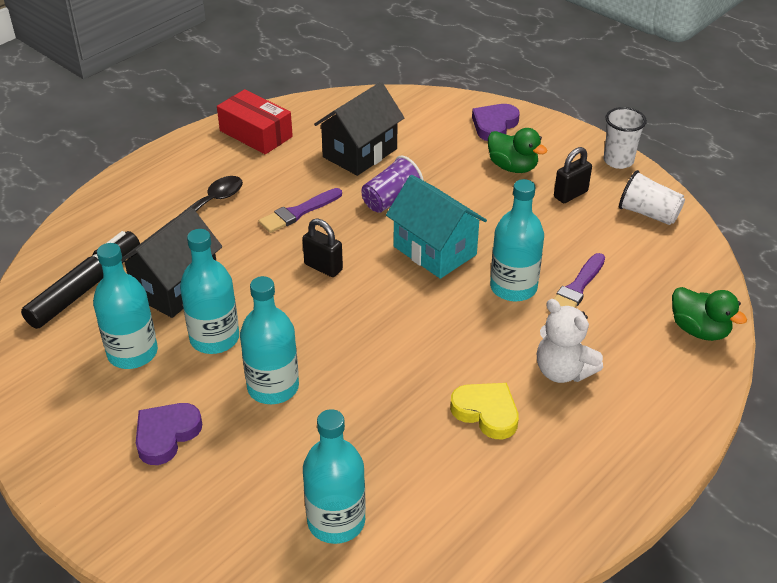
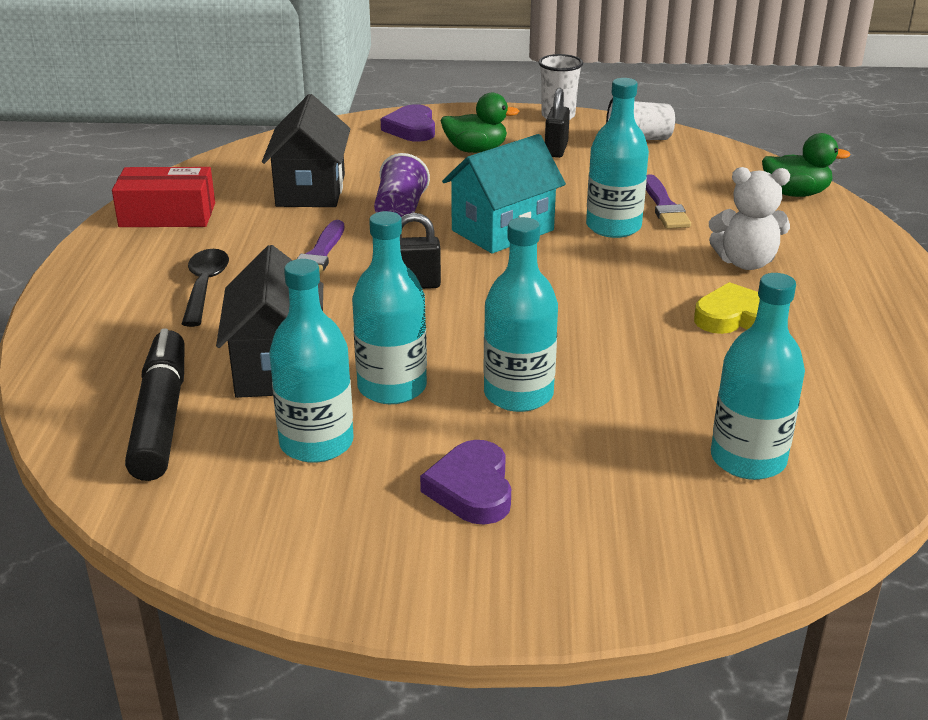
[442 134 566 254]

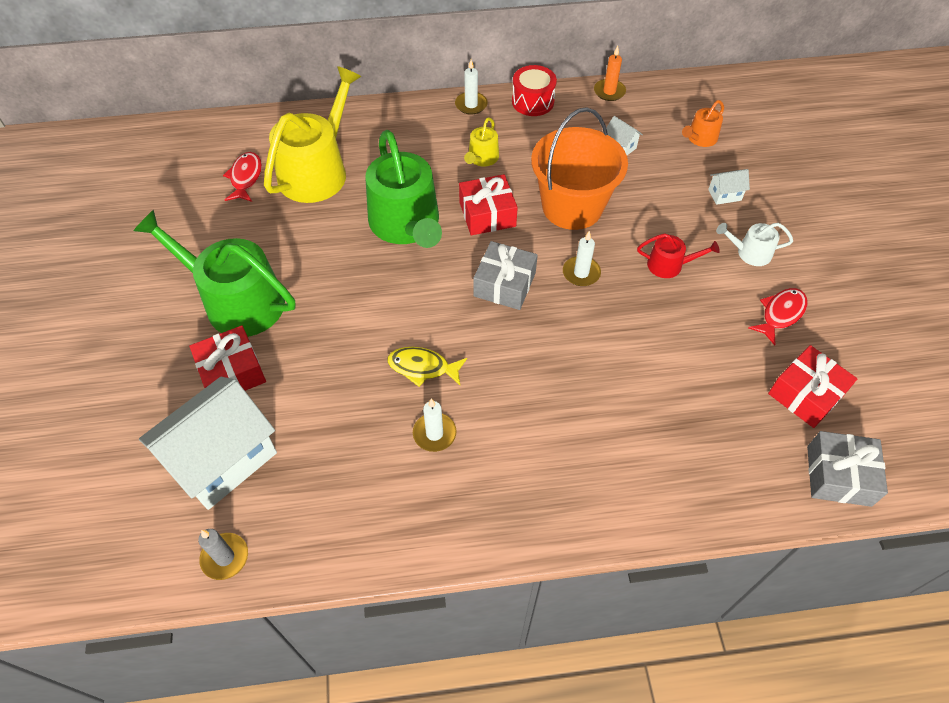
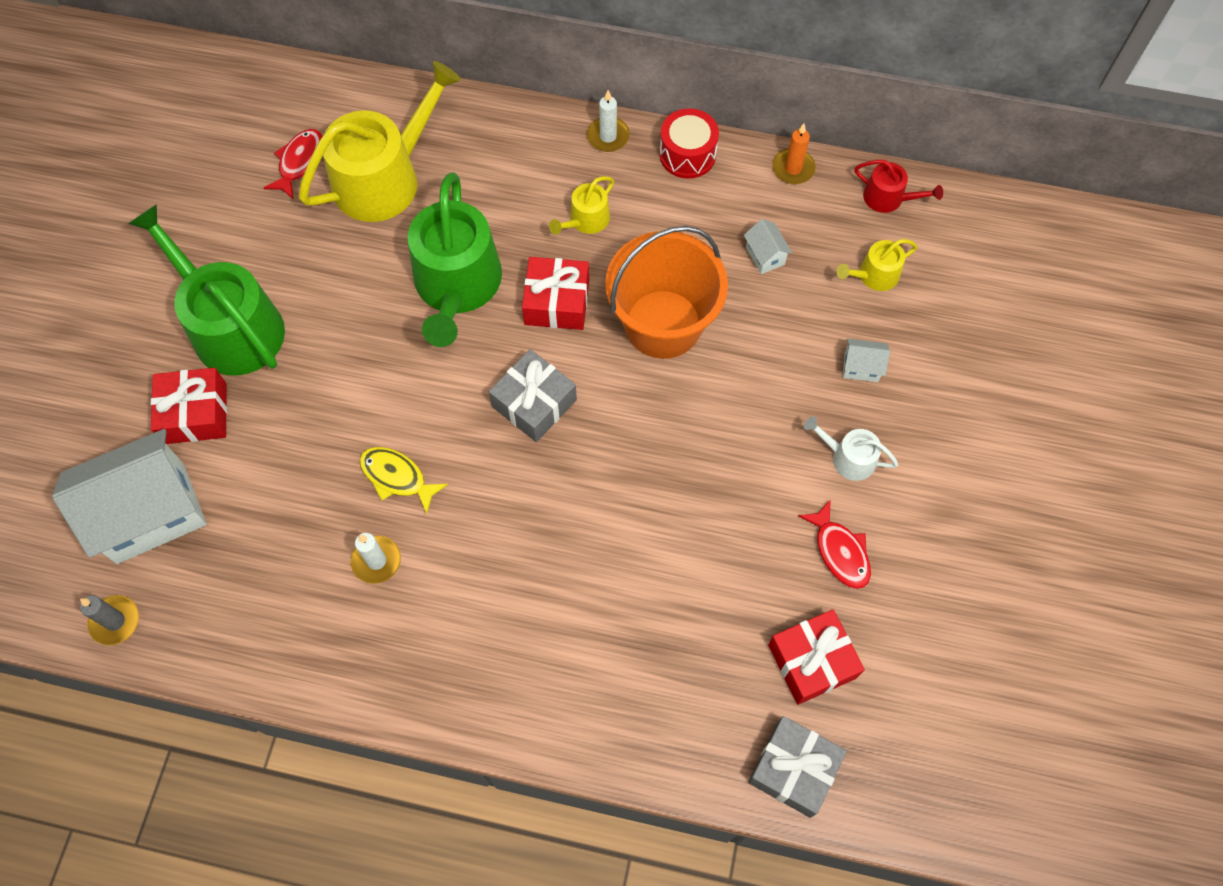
[563 231 601 286] (first image)
[855 160 943 213]
[836 239 918 291]
[798 499 871 589]

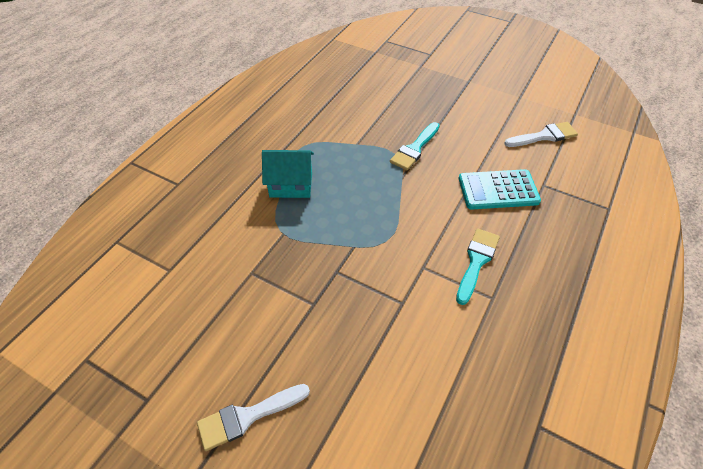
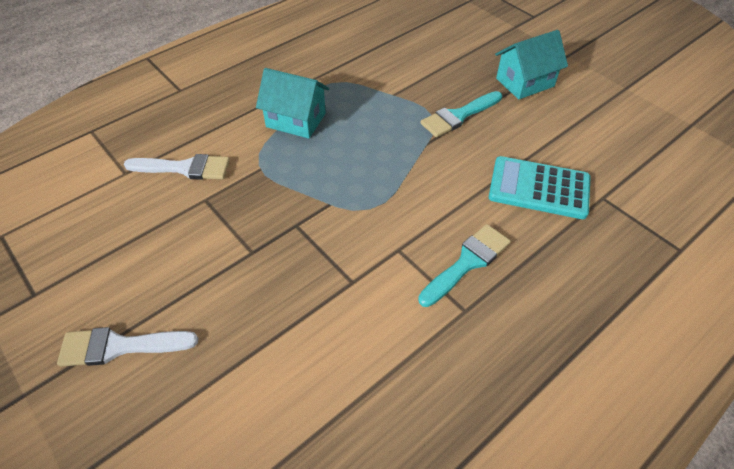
[124 154 230 180]
[495 30 568 99]

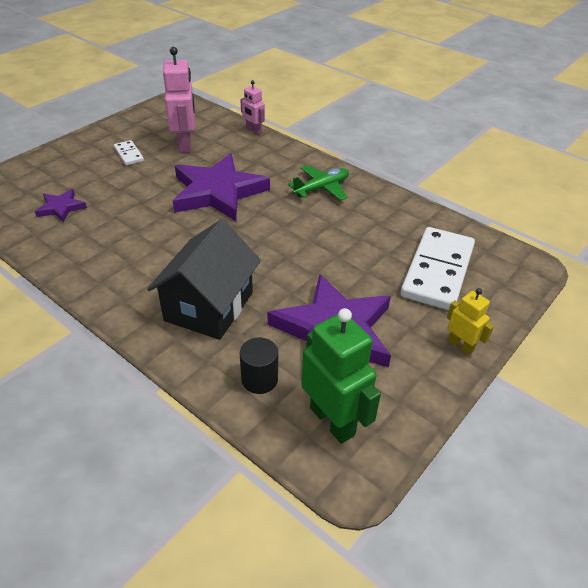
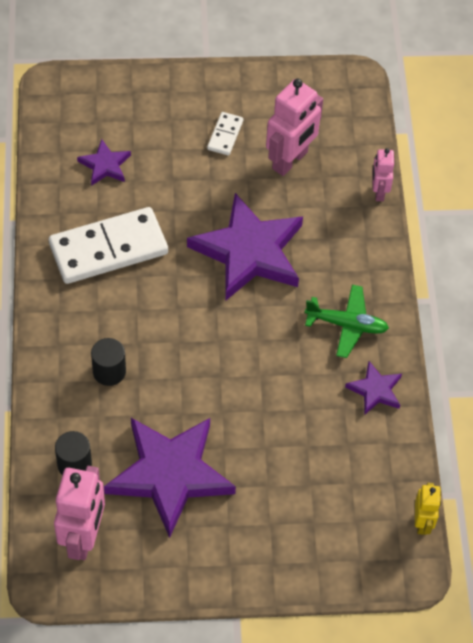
[91 338 126 386]
[54 466 105 560]
[49 207 168 284]
[415 483 441 535]
[345 361 402 415]

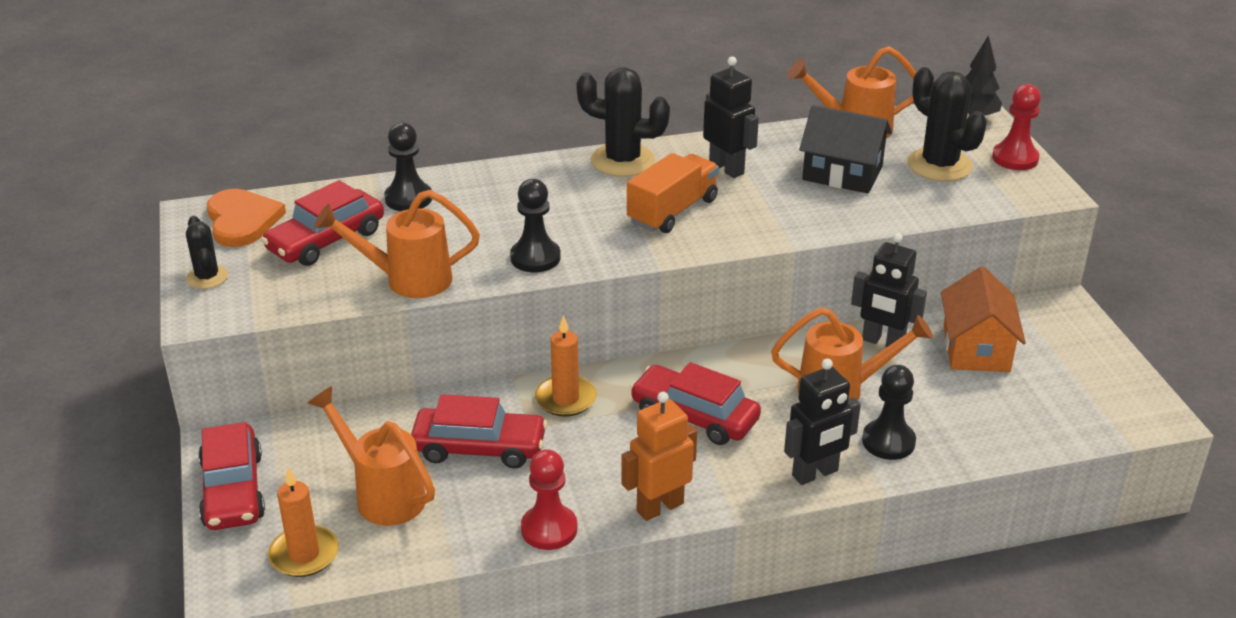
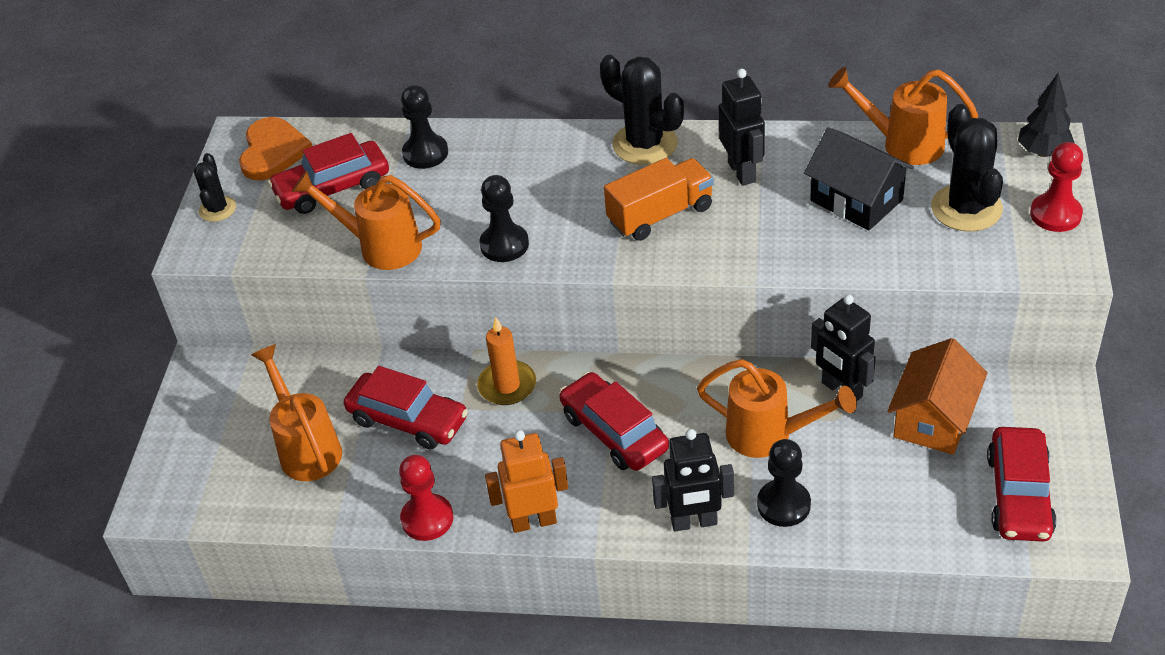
[987 427 1056 542]
[268 467 339 577] (first image)

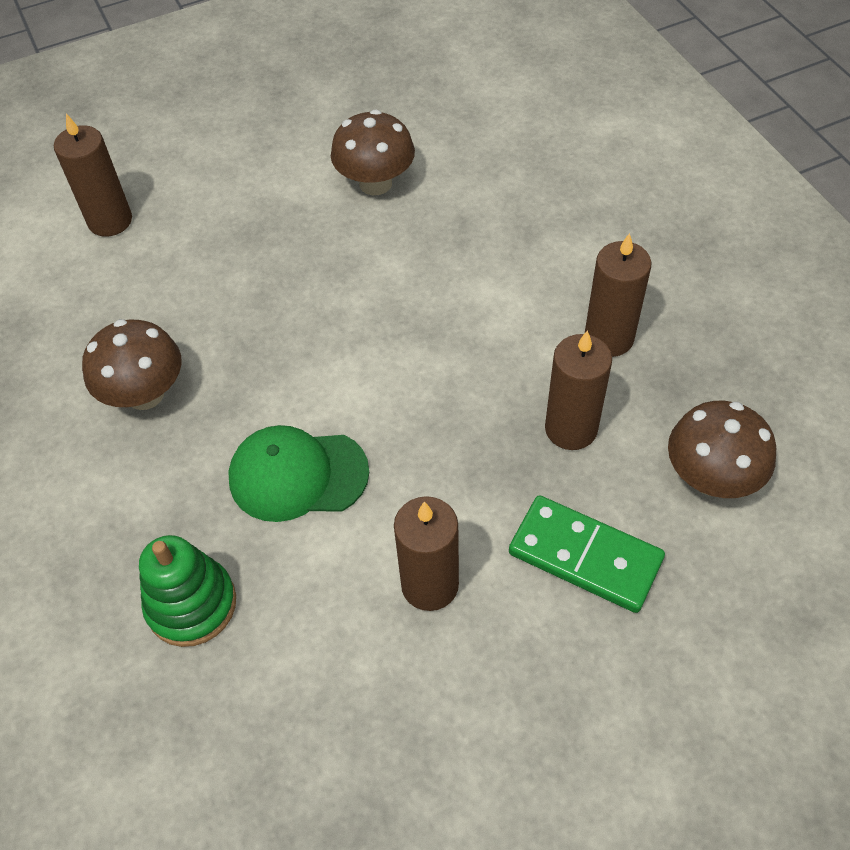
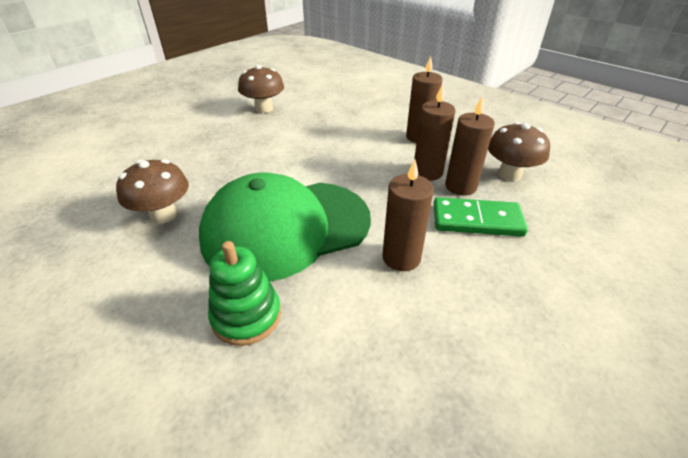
[445 97 495 196]
[199 173 371 281]

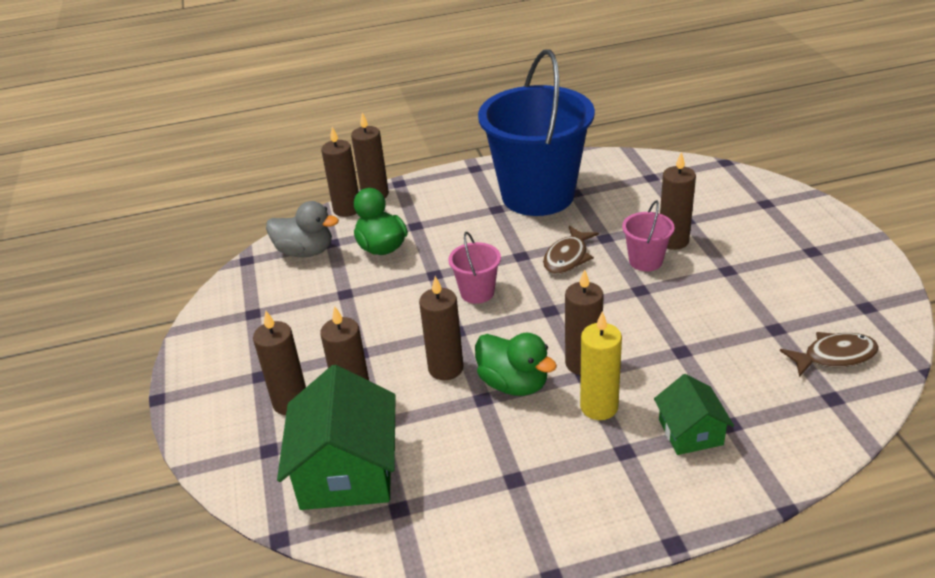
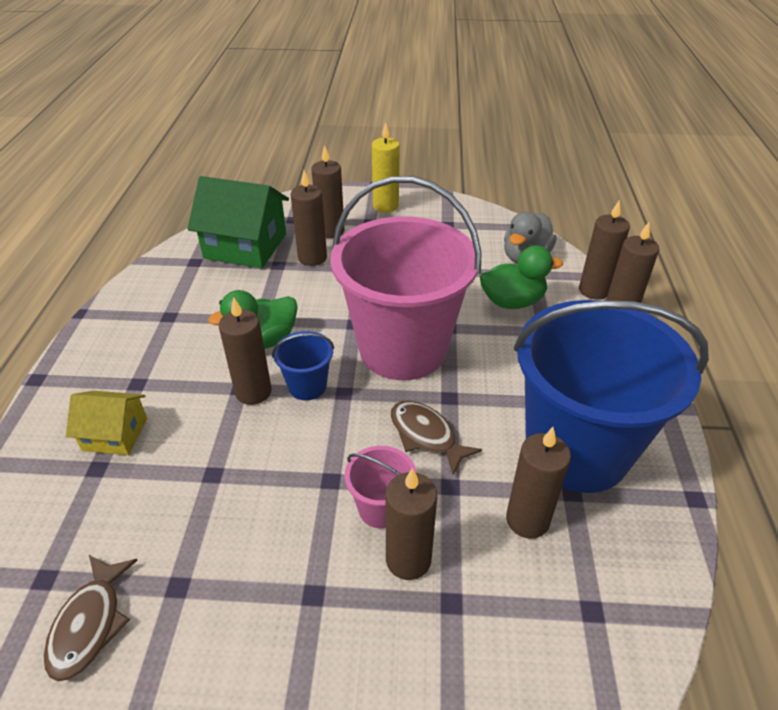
[506 427 571 539]
[330 176 482 380]
[372 122 400 213]
[66 391 147 455]
[272 331 334 400]

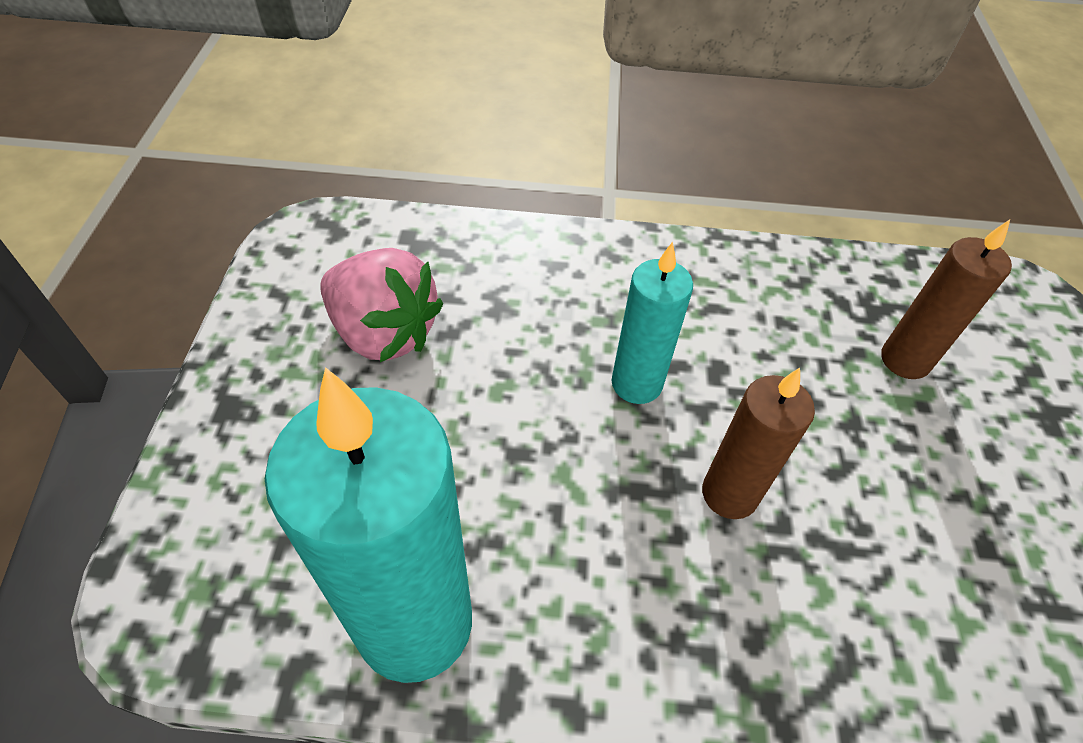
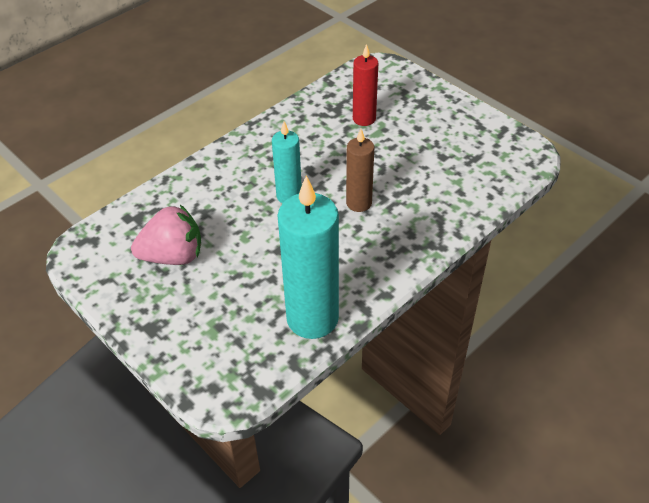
[353 44 378 126]

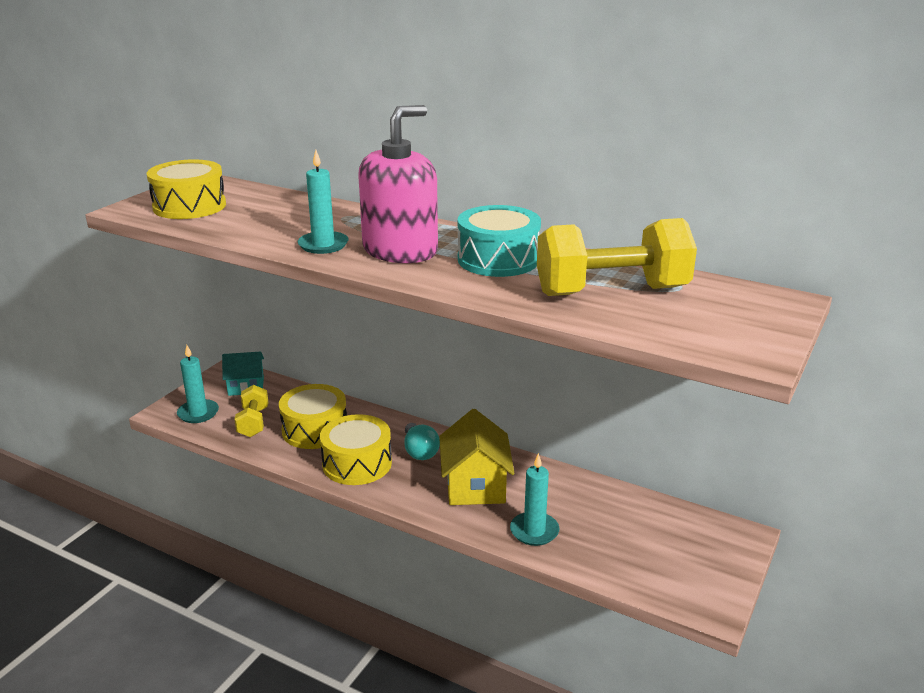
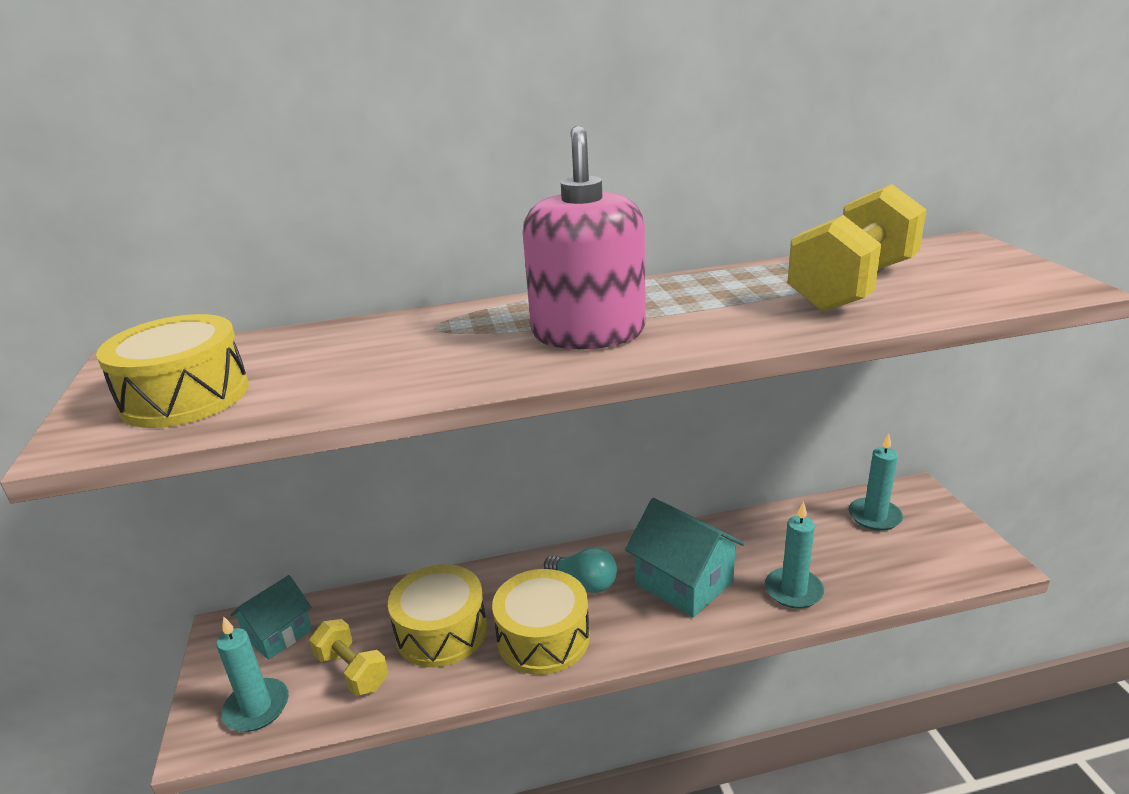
[849 433 903 531]
[625 498 745 617]
[458 205 541 277] (first image)

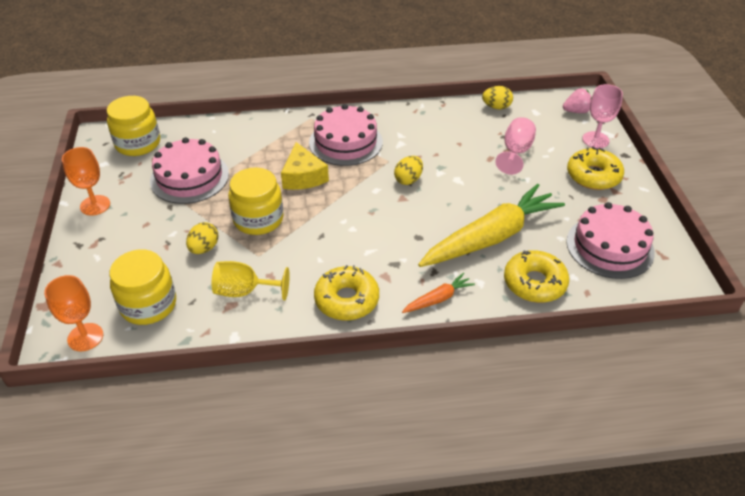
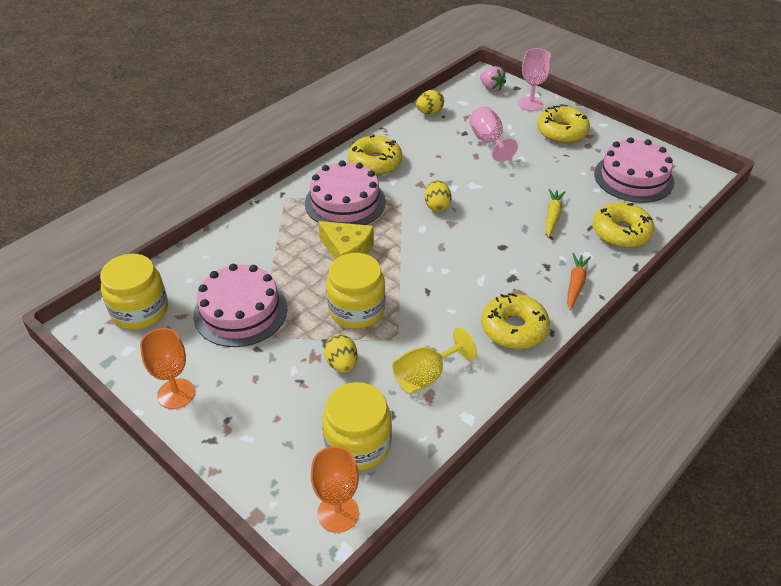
[546 189 566 237]
[480 66 506 91]
[348 134 402 175]

